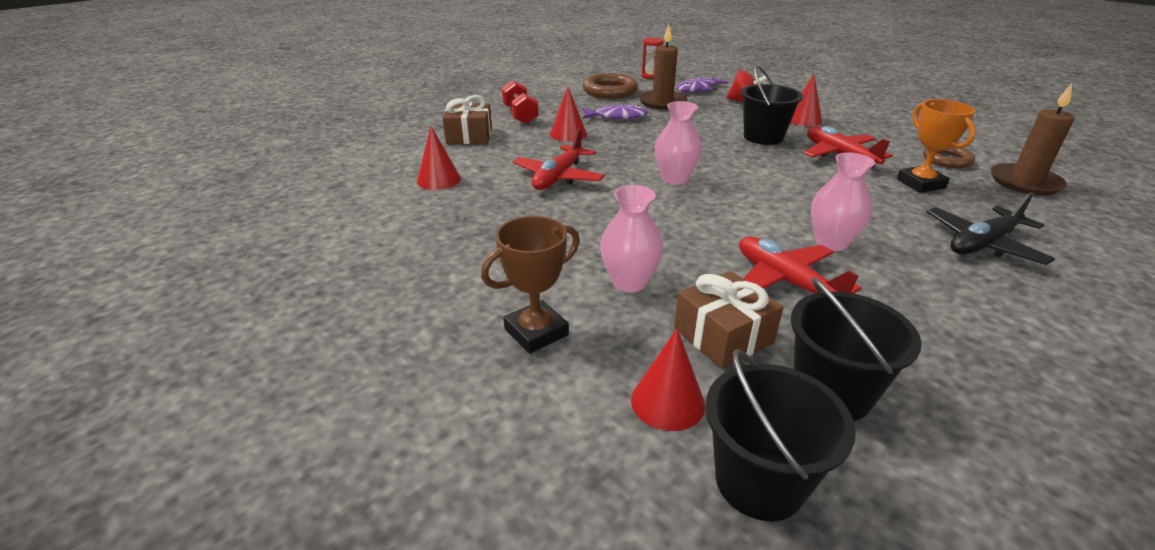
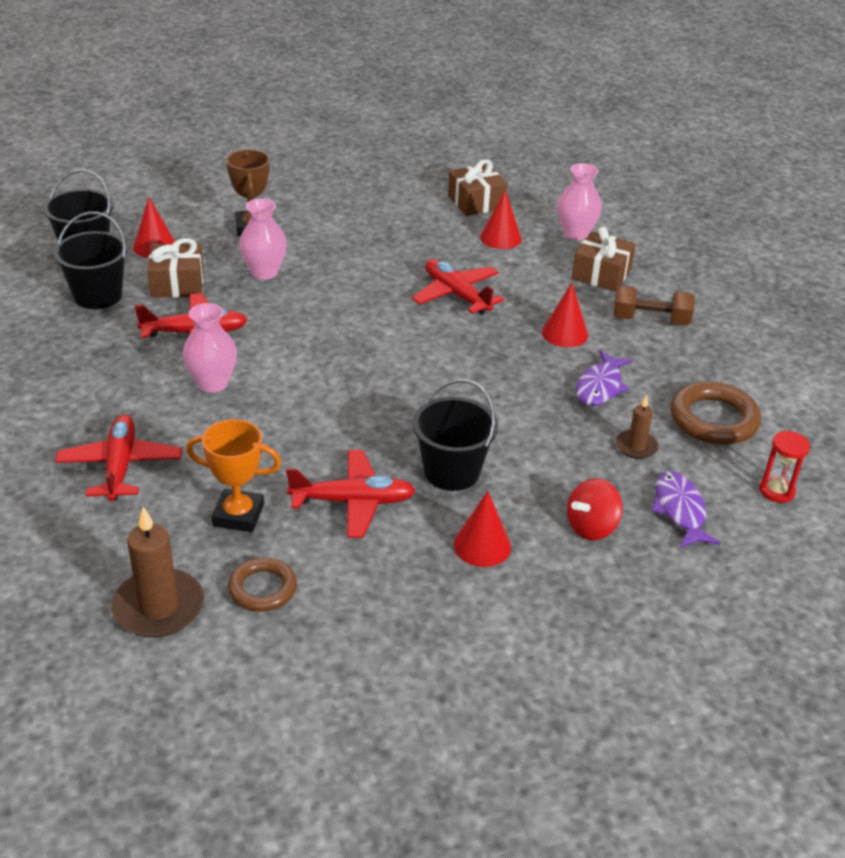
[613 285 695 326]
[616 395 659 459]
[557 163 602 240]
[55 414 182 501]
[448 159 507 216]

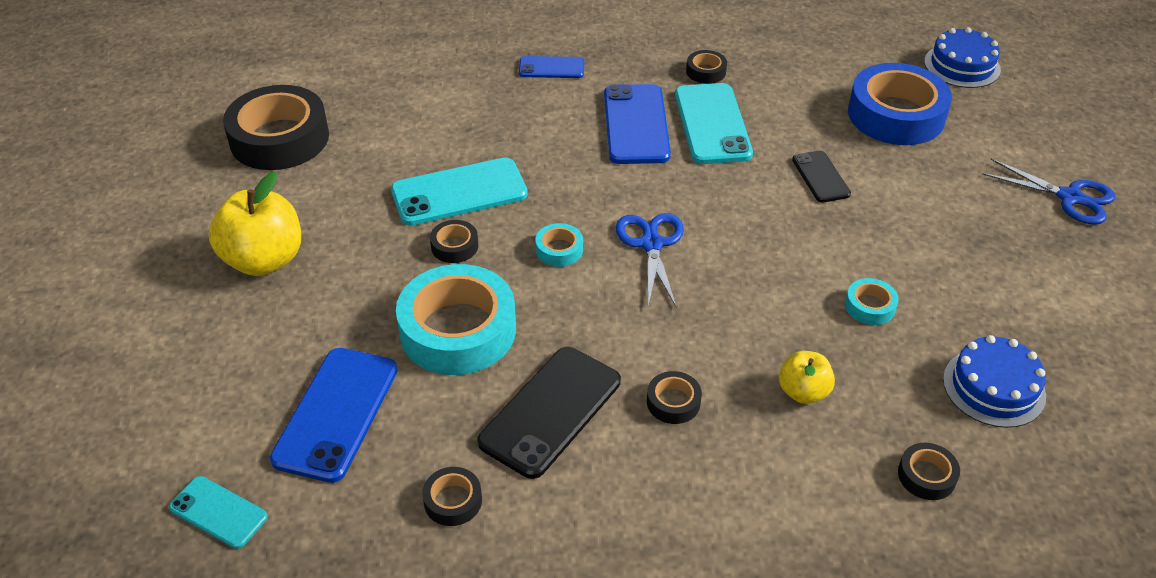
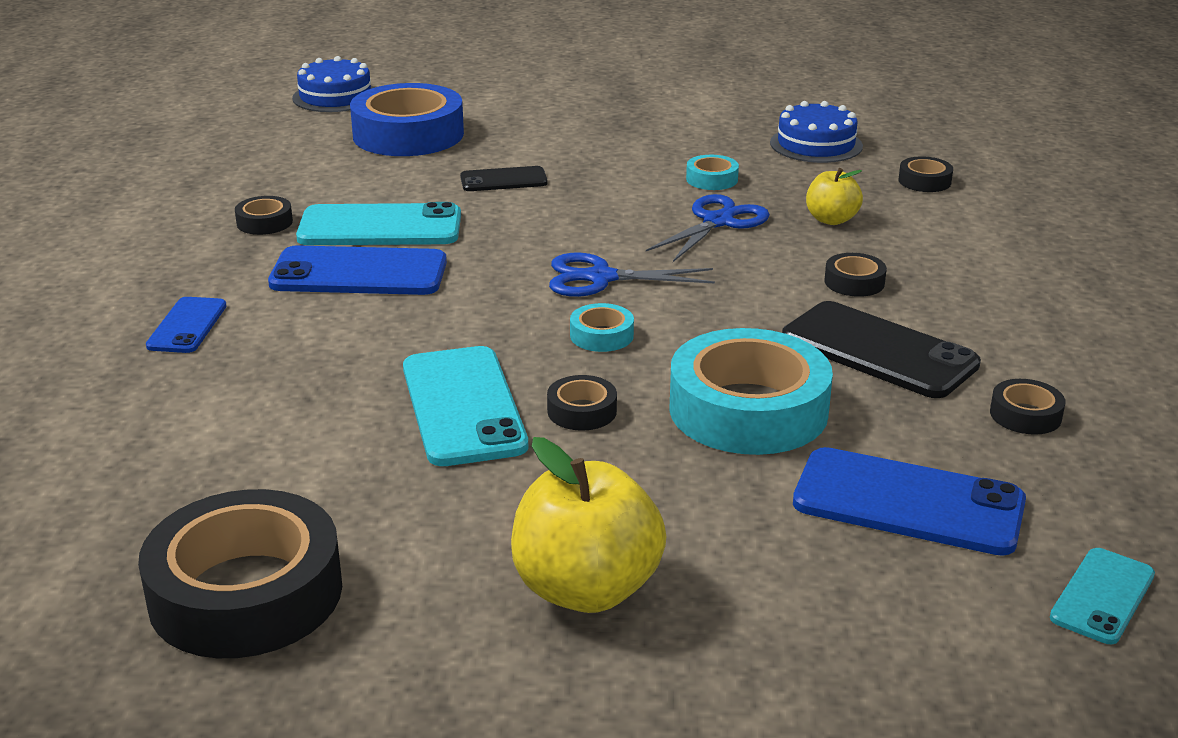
[646 194 770 262]

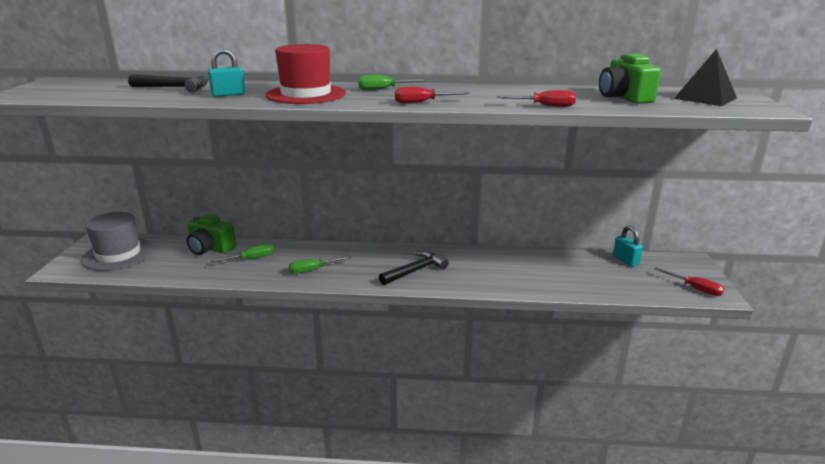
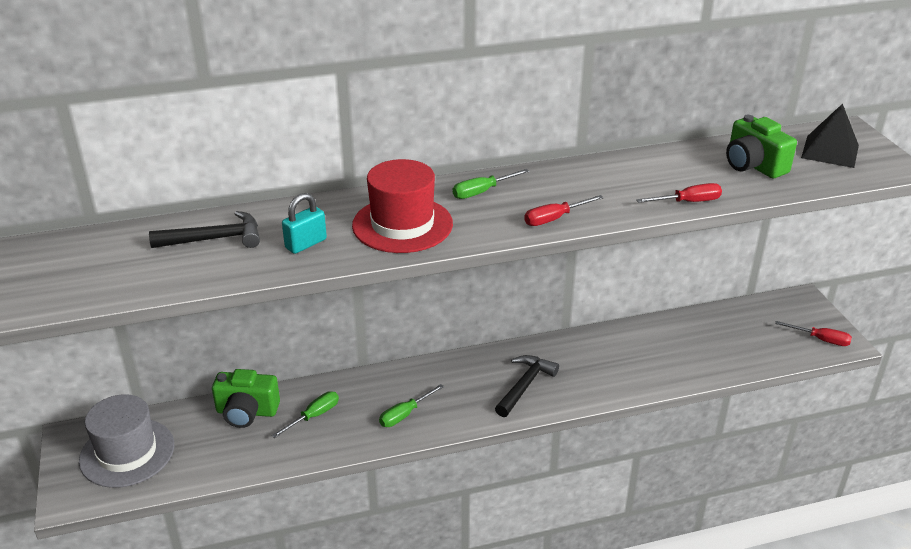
[613 226 643 267] (first image)

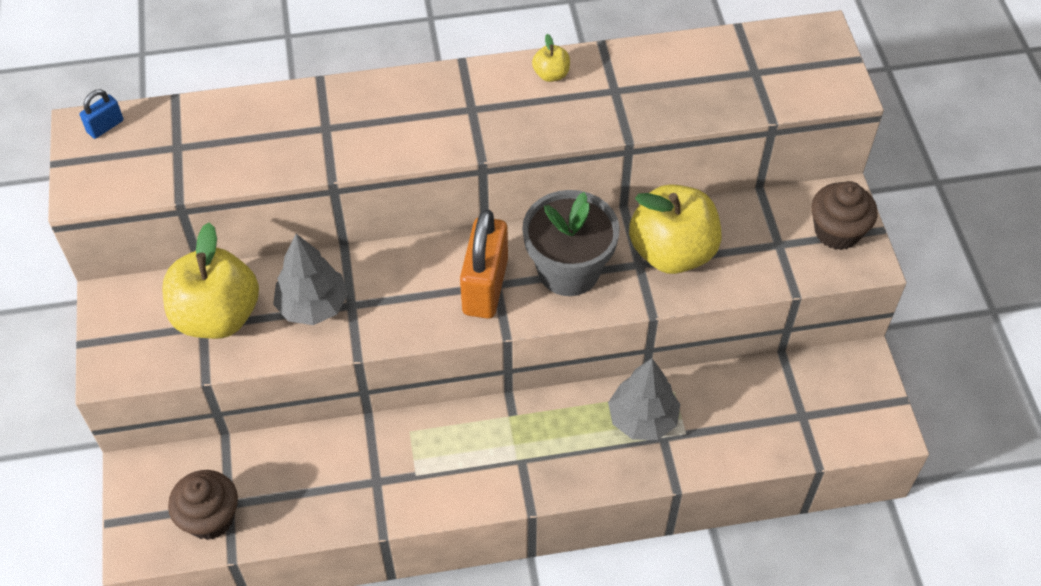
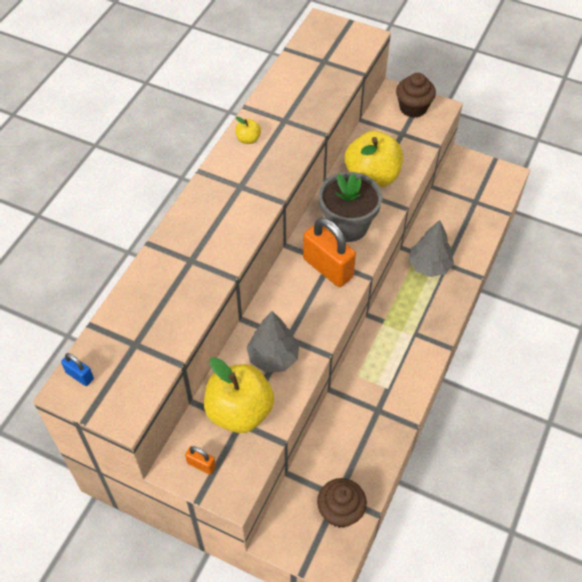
[61 353 94 386]
[185 446 216 475]

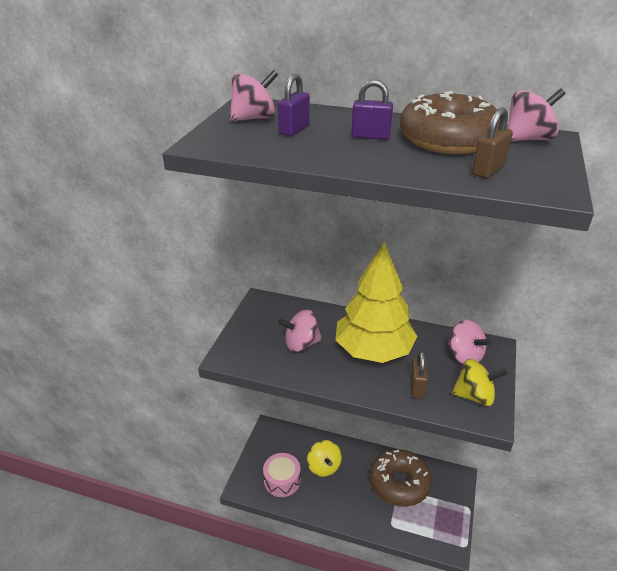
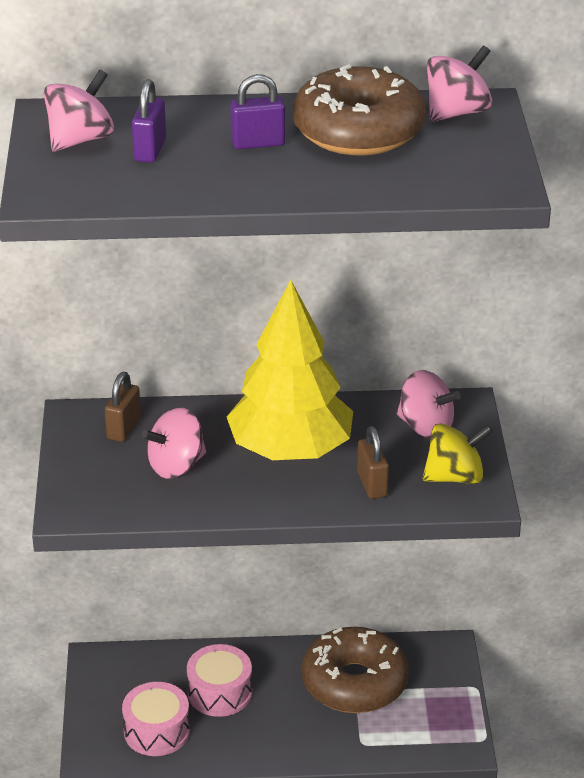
[187 644 252 717]
[105 372 141 442]

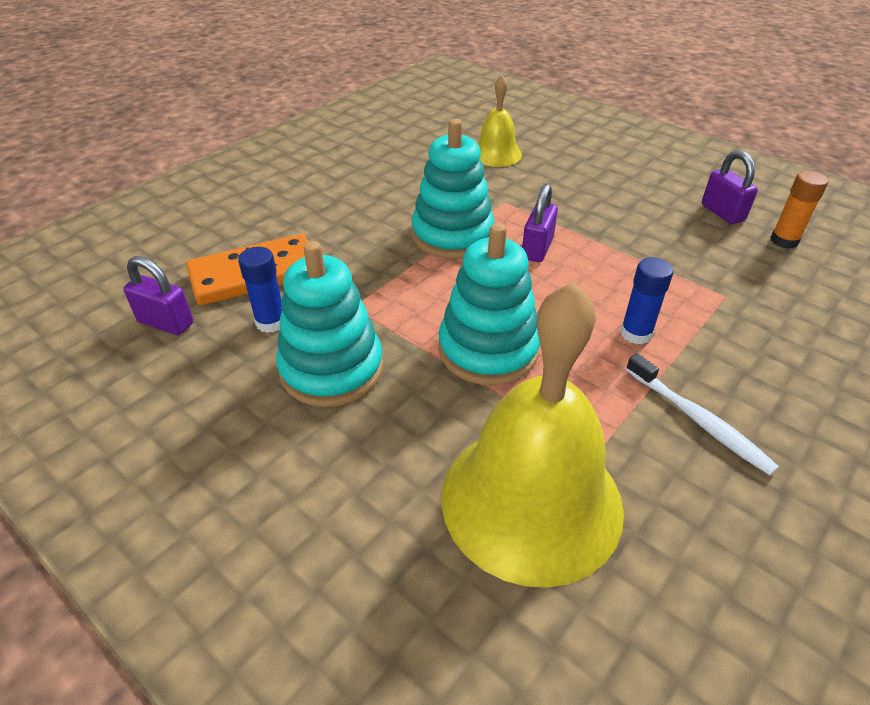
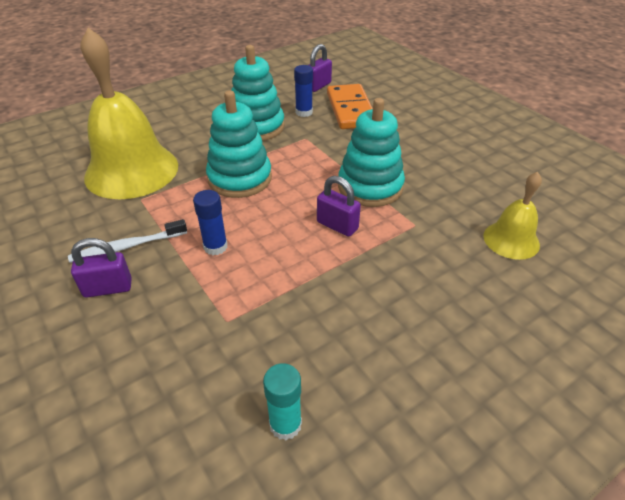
[71 238 132 297]
[263 363 302 440]

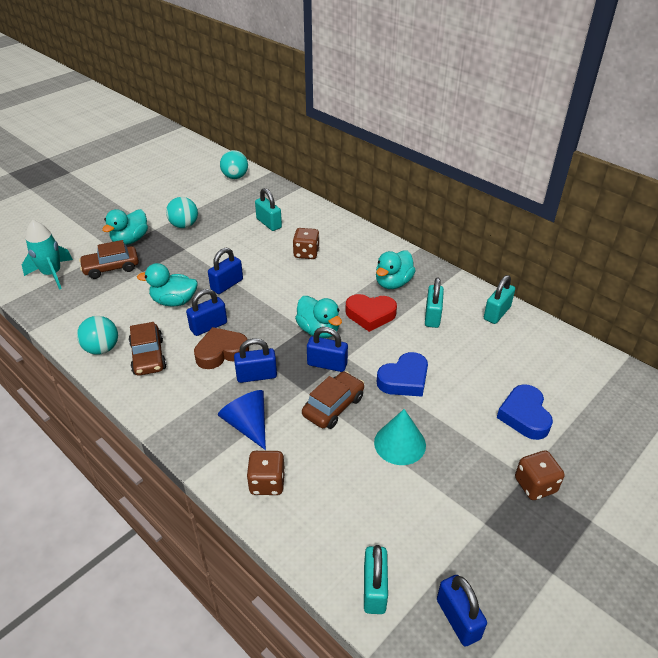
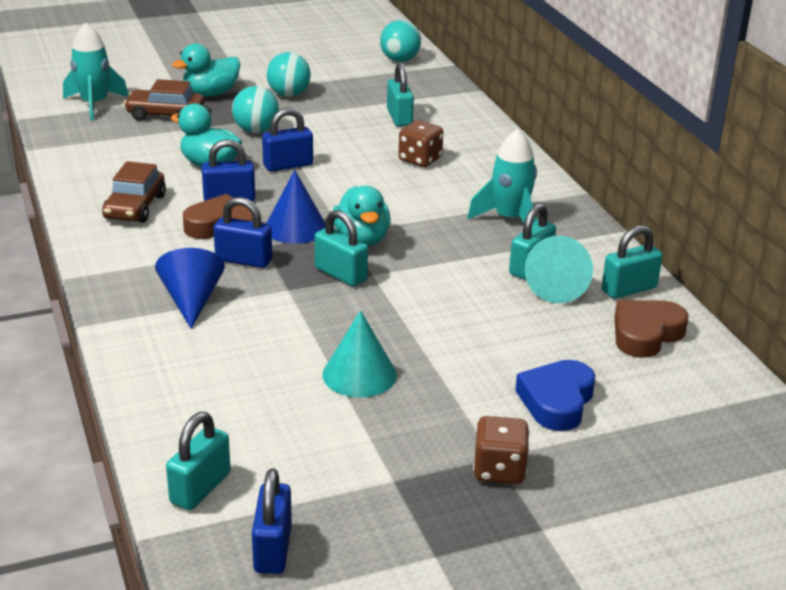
[232 86 279 133]
[246 451 285 495] (first image)
[302 371 364 429] (first image)
[315 210 368 287]
[346 294 397 332] (first image)
[467 129 537 223]
[377 352 428 397] (first image)
[266 170 325 244]
[525 236 593 303]
[615 300 688 358]

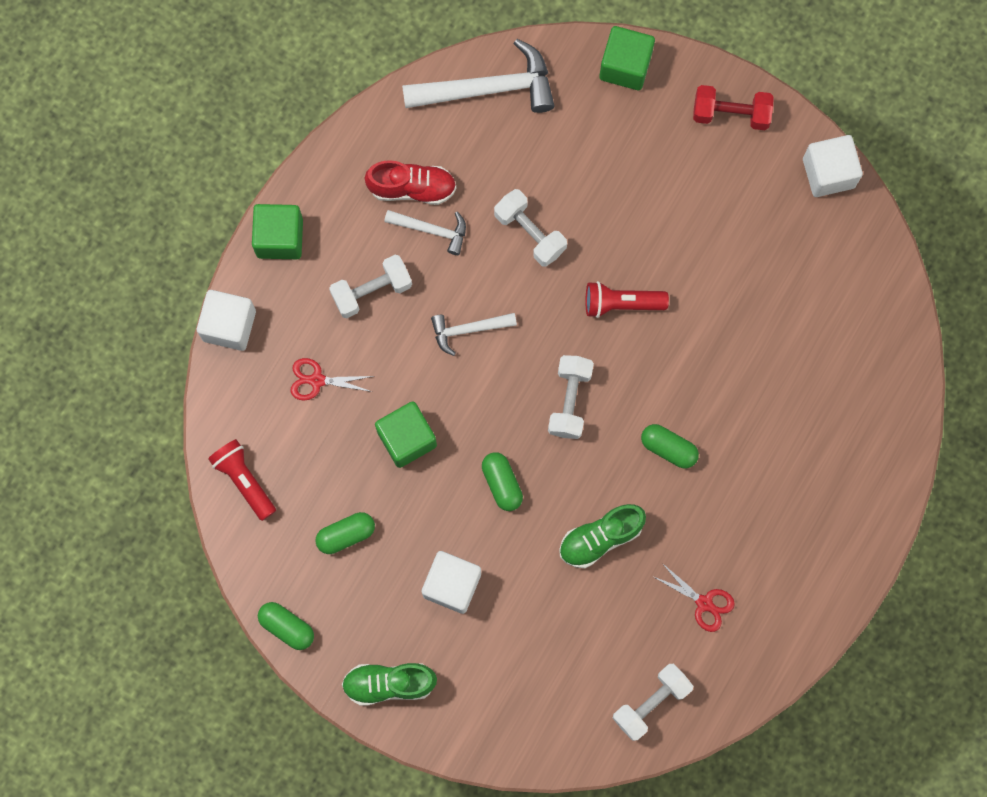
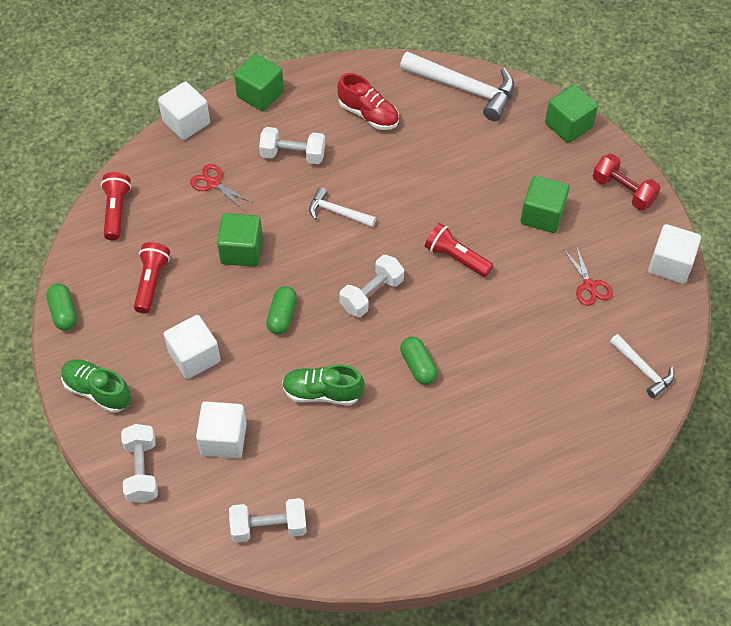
[134 242 170 314]
[610 334 674 398]
[121 424 158 503]
[564 245 613 306]
[196 401 247 458]
[520 175 569 233]

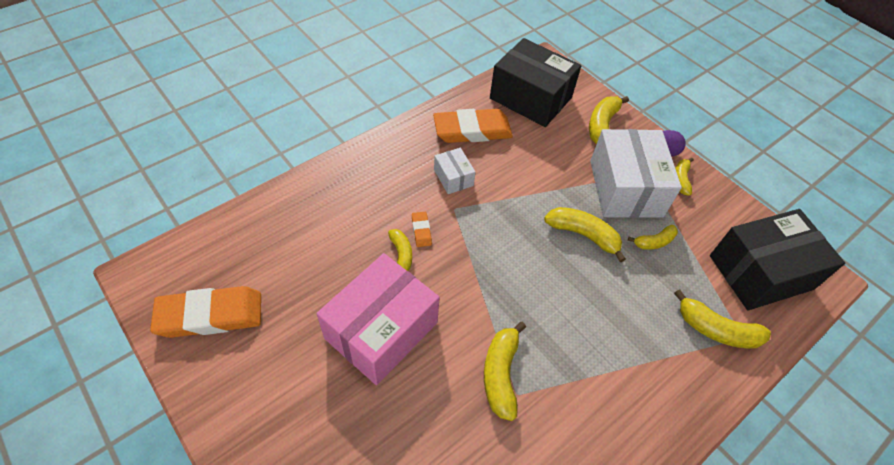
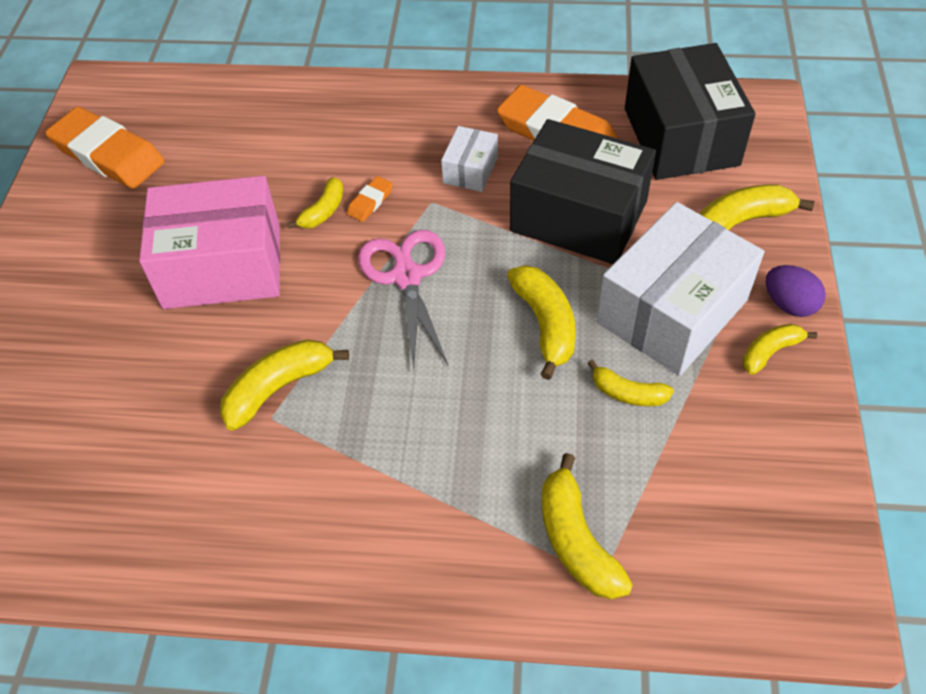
[510 119 656 264]
[358 230 449 371]

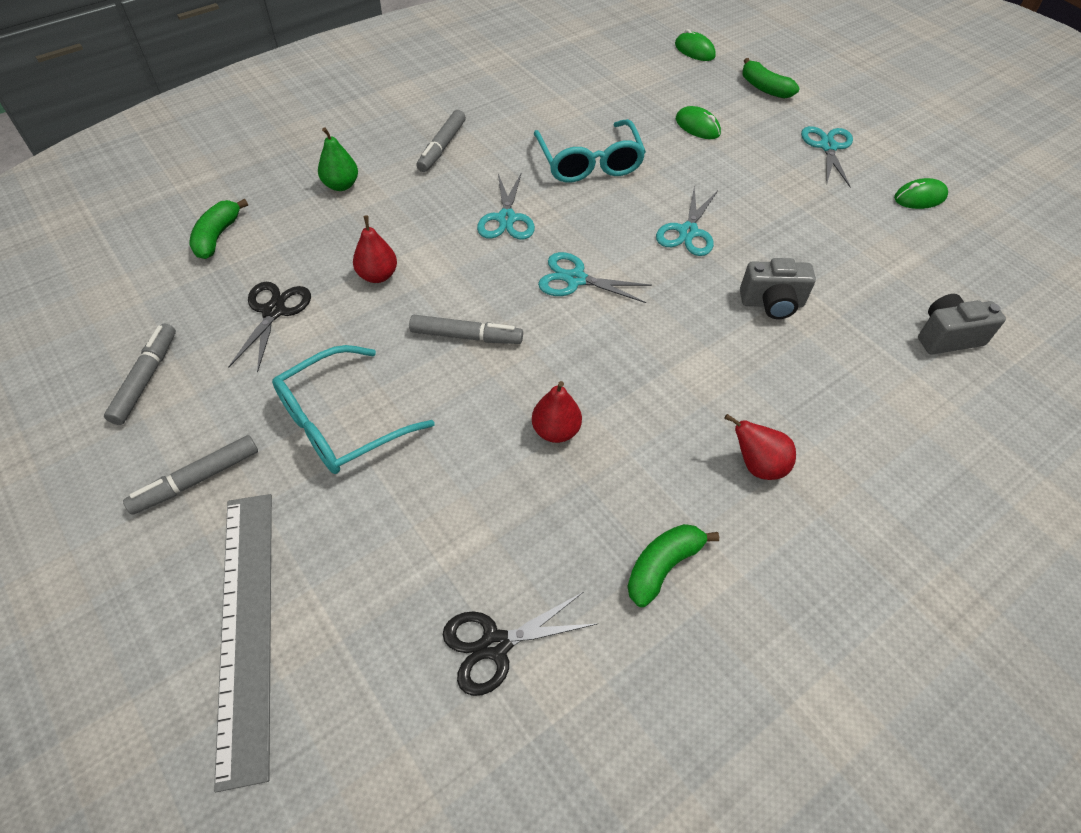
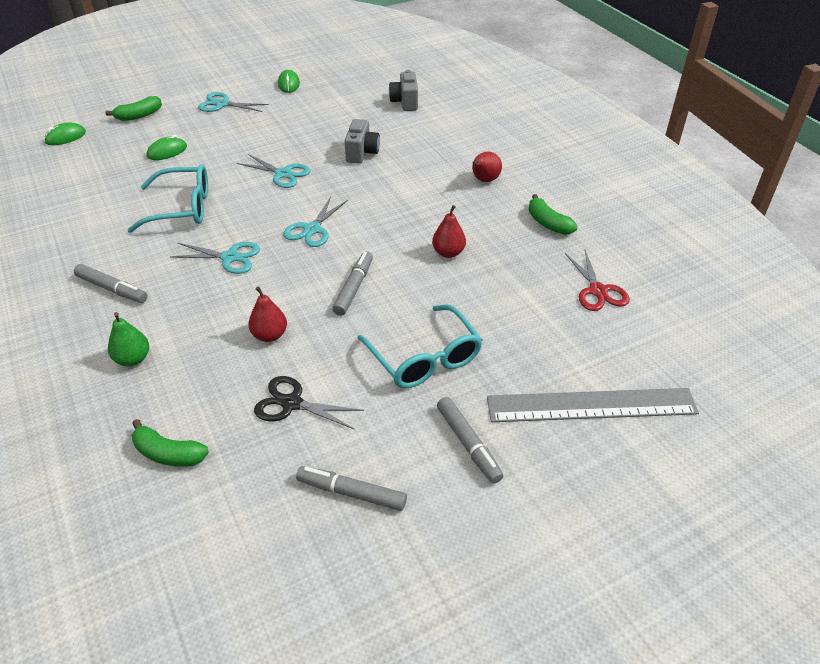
[565 250 630 311]

